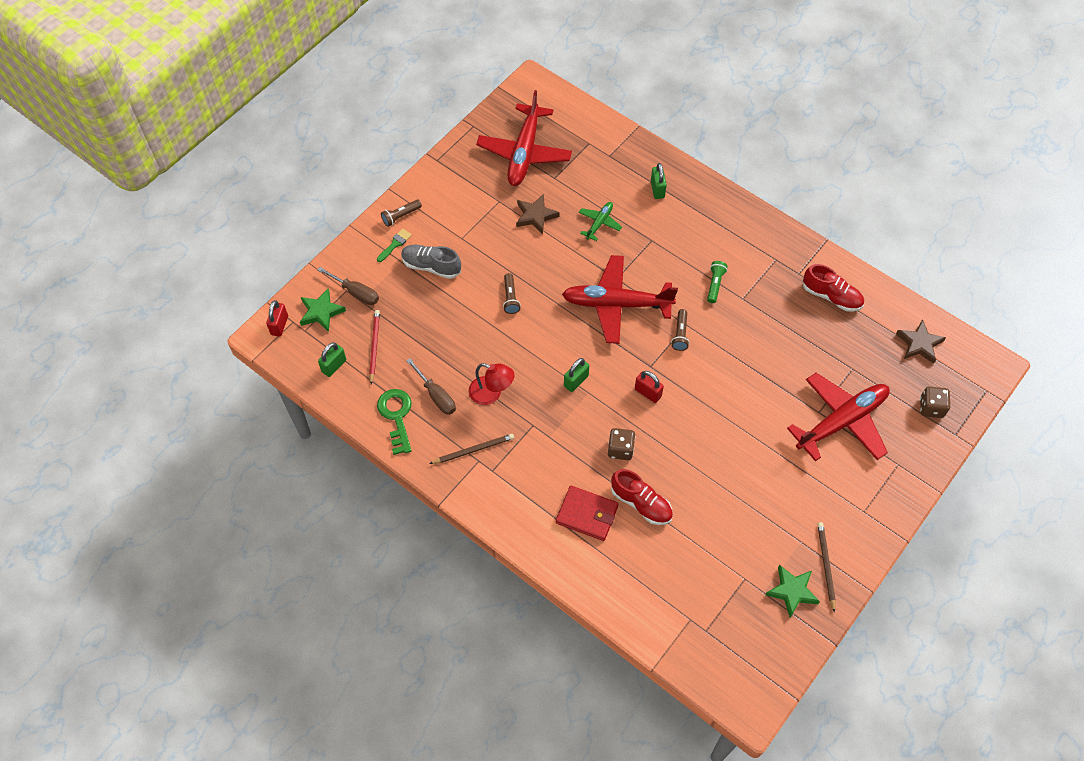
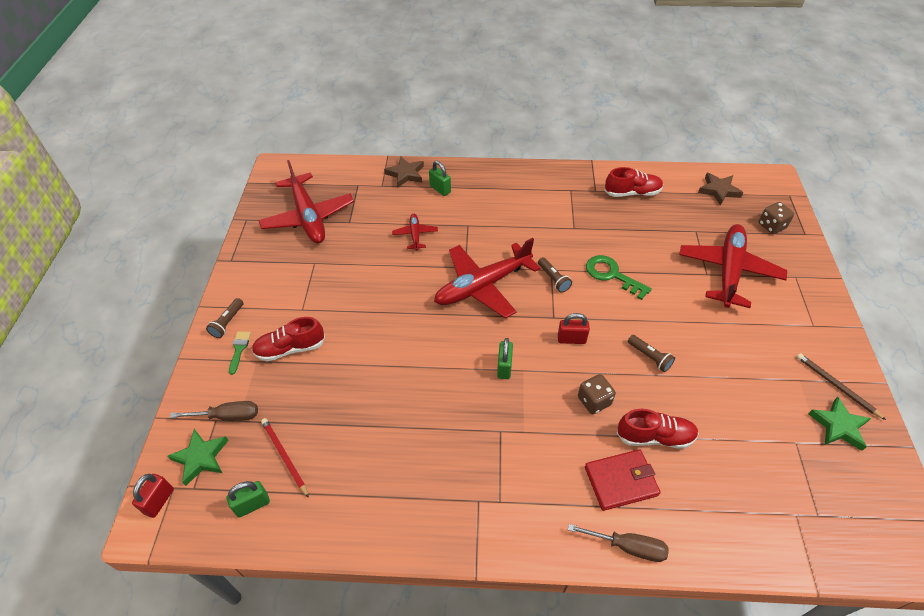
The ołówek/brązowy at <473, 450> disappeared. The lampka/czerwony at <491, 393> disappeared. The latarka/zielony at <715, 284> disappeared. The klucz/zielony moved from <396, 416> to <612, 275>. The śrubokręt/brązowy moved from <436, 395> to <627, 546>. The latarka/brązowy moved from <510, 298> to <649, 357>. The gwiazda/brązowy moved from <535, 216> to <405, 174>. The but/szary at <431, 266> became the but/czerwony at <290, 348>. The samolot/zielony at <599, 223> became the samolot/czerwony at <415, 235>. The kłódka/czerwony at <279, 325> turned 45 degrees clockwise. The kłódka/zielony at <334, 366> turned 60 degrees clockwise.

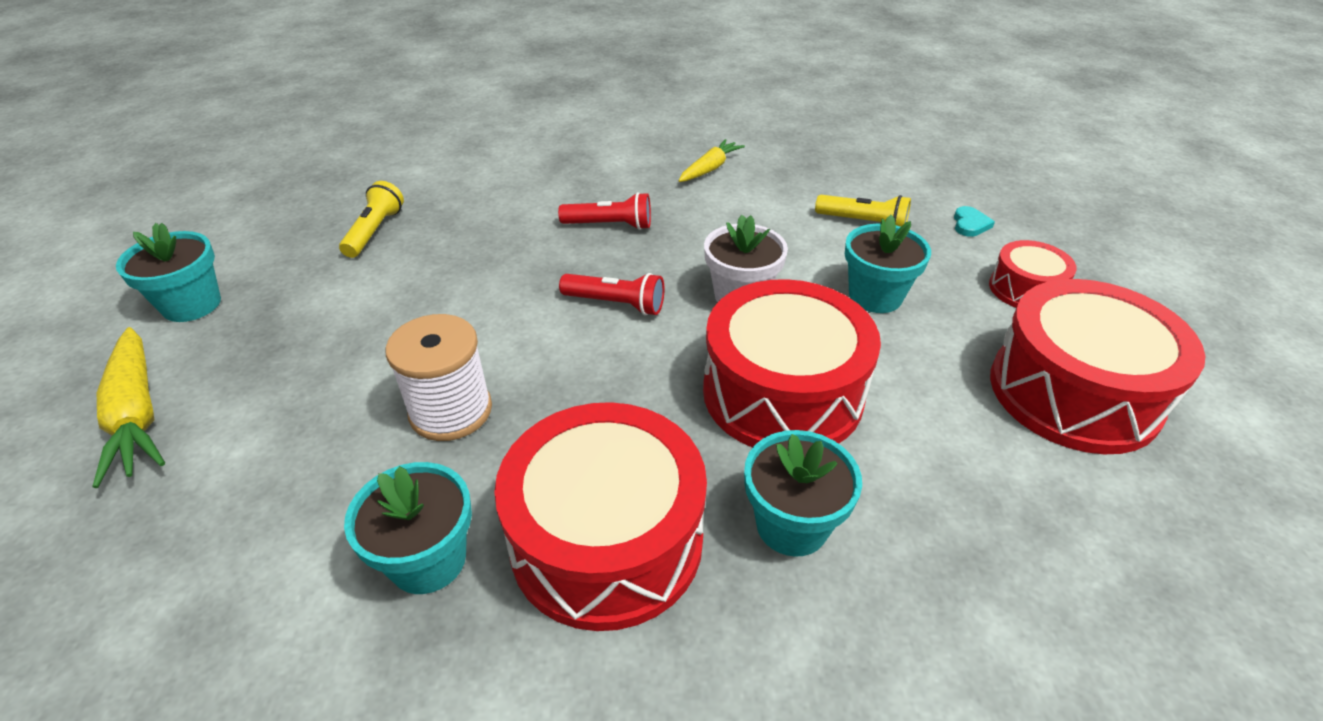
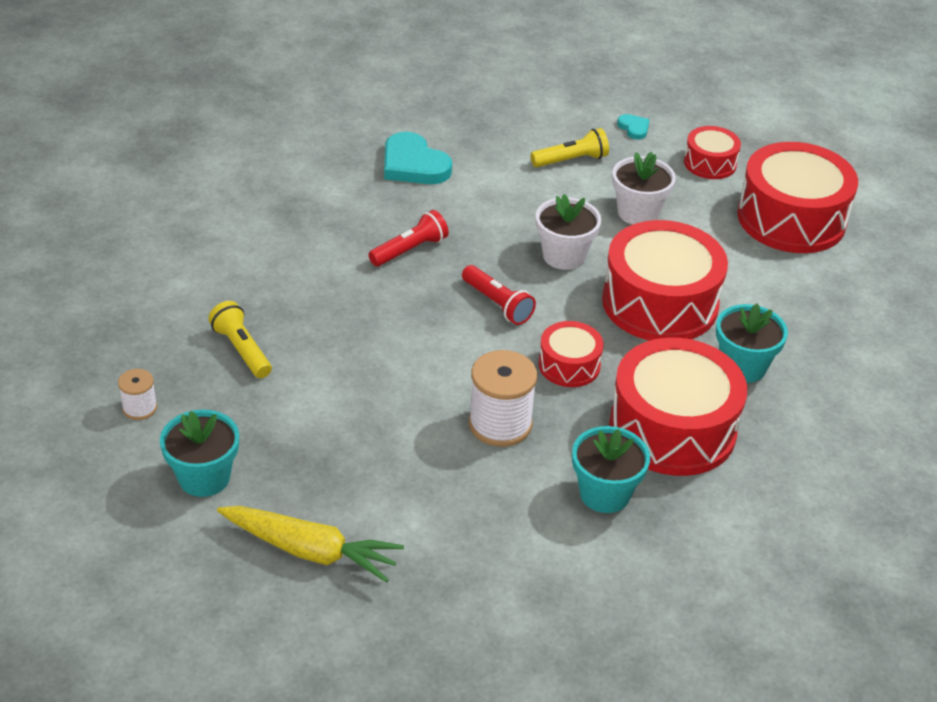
The szpulka/biały at <140, 408> appeared. The bęben/czerwony at <569, 365> appeared. The marchewka/żółty at <710, 169> was replaced by the serce/turkusowy at <413, 165>. The doniczka/turkusowy at <875, 296> became the doniczka/biały at <638, 213>. The latarka/czerwony at <616, 304> turned 75 degrees clockwise.

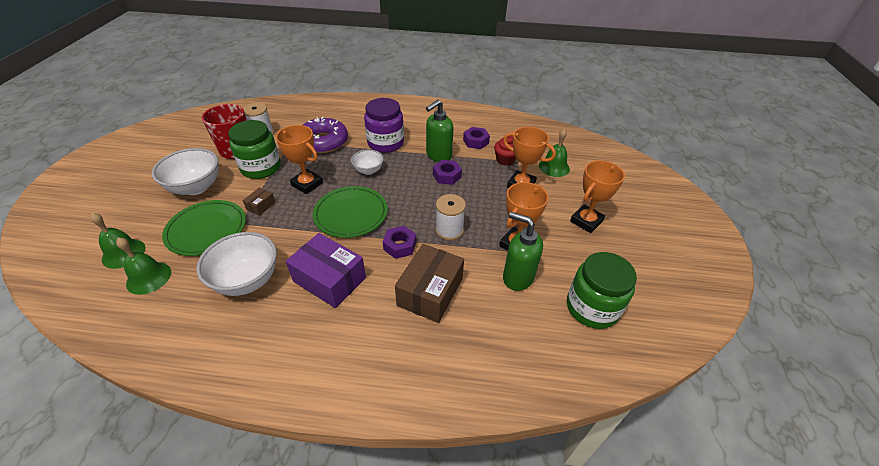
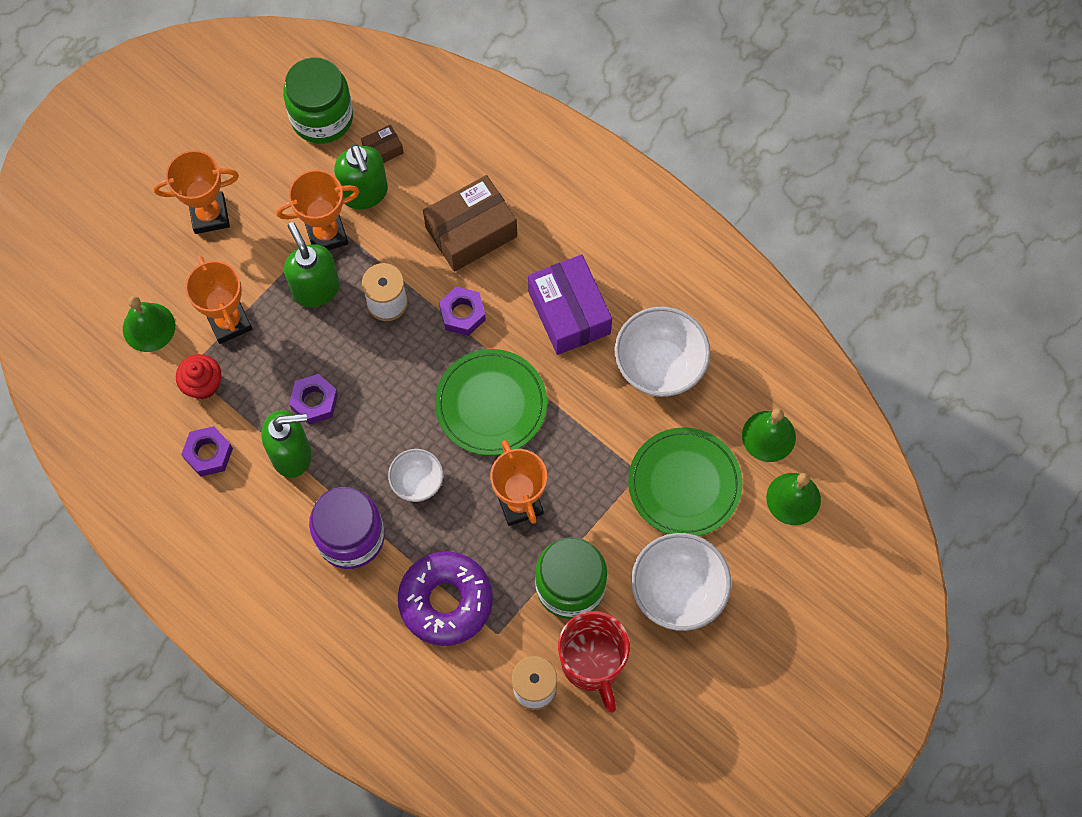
The dozownik mydła/zielony at <315, 288> appeared. The pudełko/brązowy moved from <261, 206> to <383, 150>.

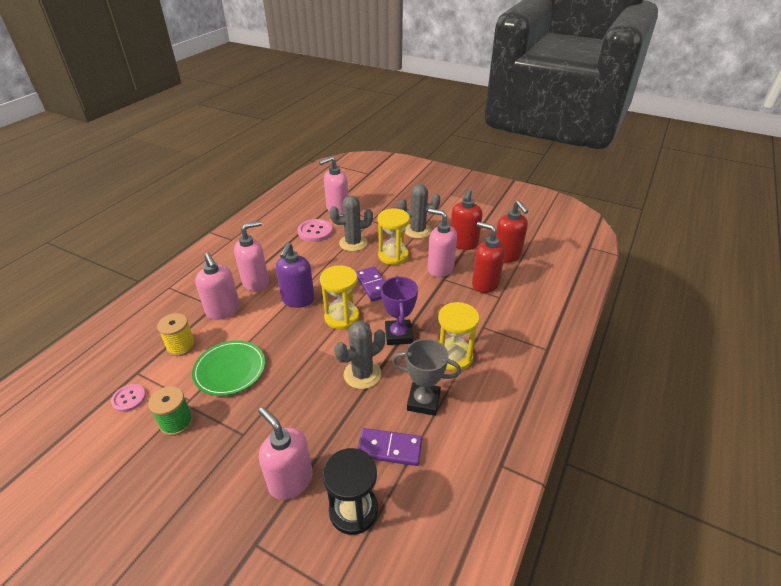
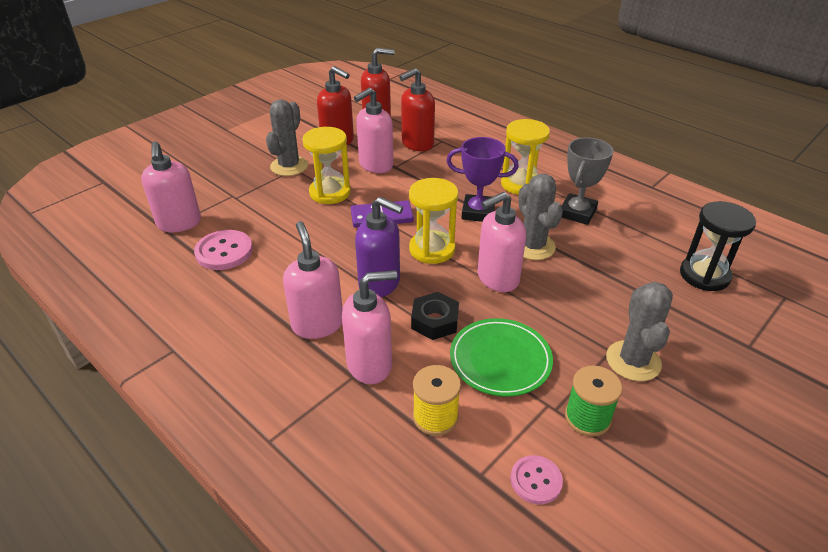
The kostka domina/fioletowy at <389, 449> disappeared. The nakrętka/czarny at <434, 321> appeared. The dozownik mydła/różowy moved from <290, 480> to <497, 278>. The kaktus/szary moved from <353, 243> to <633, 361>.

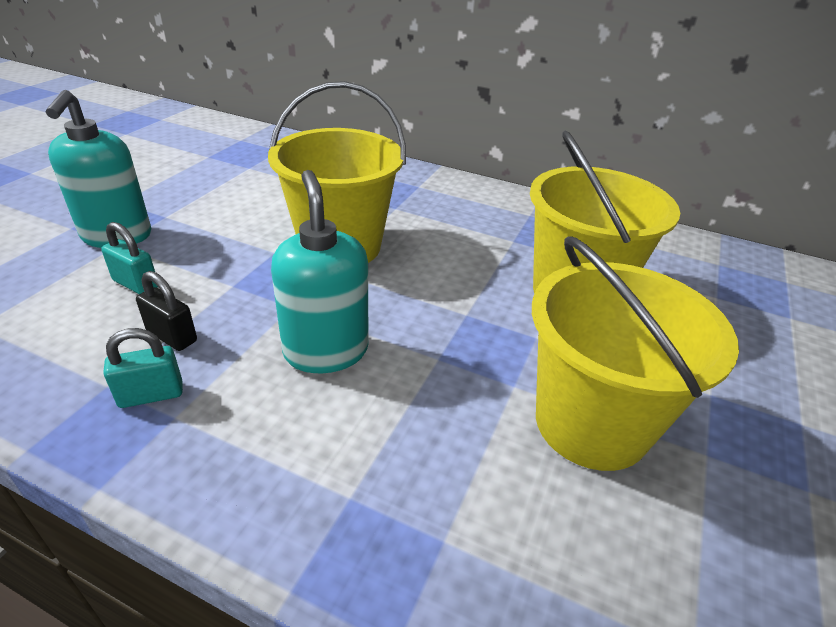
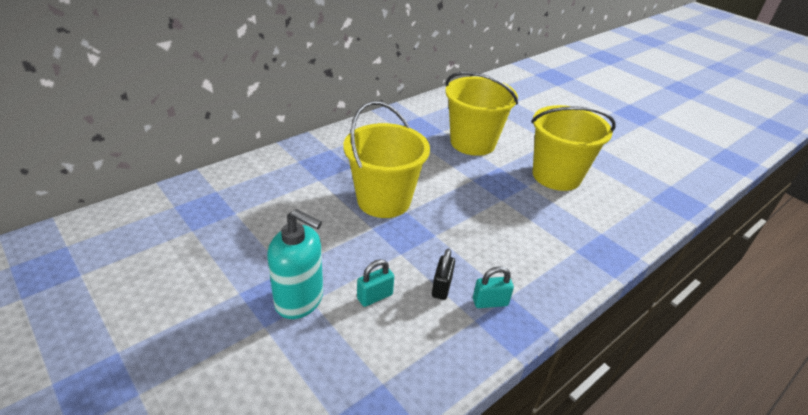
The dozownik mydła/turkusowy at <326, 351> disappeared. The kłódka/turkusowy at <151, 395> turned 75 degrees clockwise. The kłódka/czarny at <172, 336> turned 45 degrees counterclockwise.

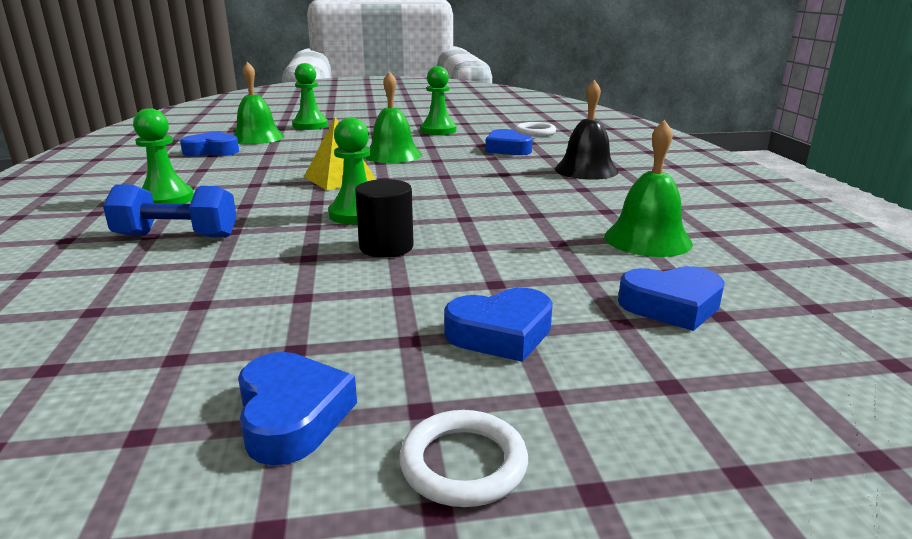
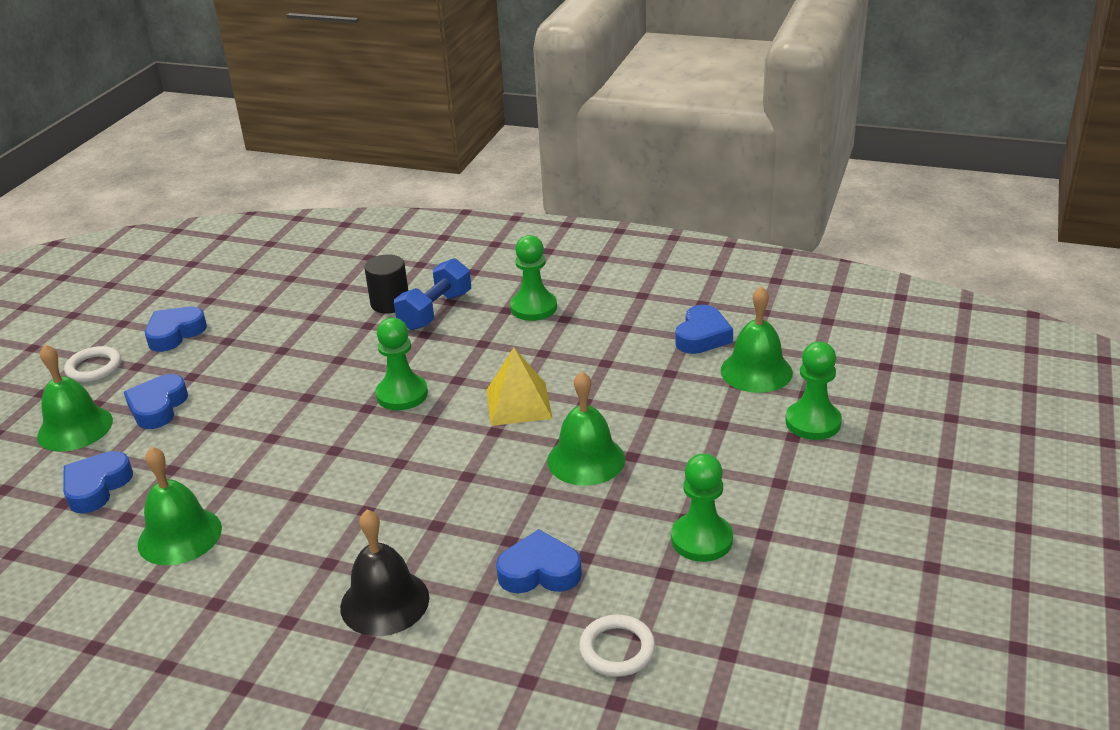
The dzwonek/zielony at <75, 428> appeared. The walec/czarny moved from <386, 247> to <390, 303>. The serce/niebieski at <292, 416> turned 120 degrees clockwise.

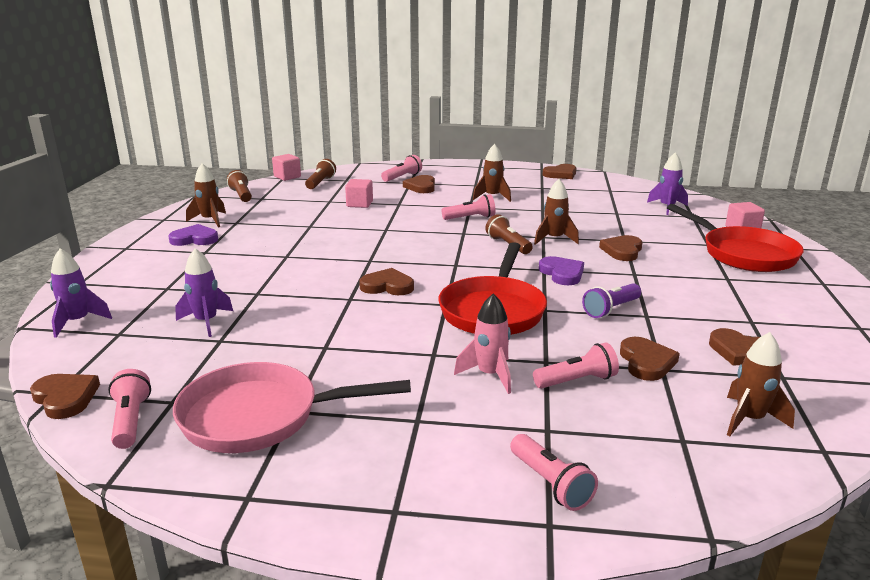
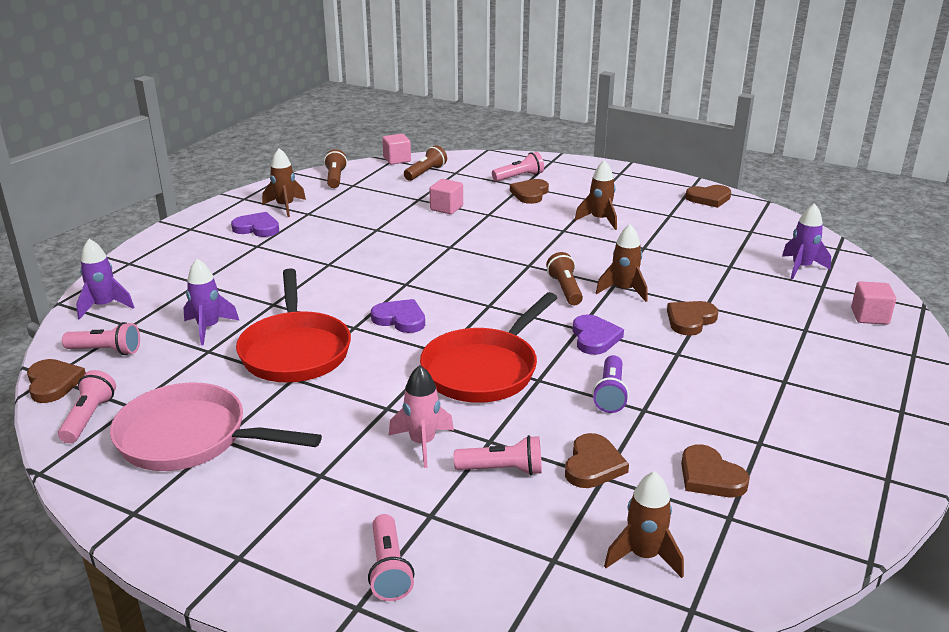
The latarka/różowy moved from <470, 218> to <106, 351>. The patelnia/czerwony moved from <743, 254> to <295, 351>. The serce/brązowy at <387, 286> became the serce/fioletowy at <400, 319>. The latarka/fioletowy at <611, 309> turned 60 degrees counterclockwise.

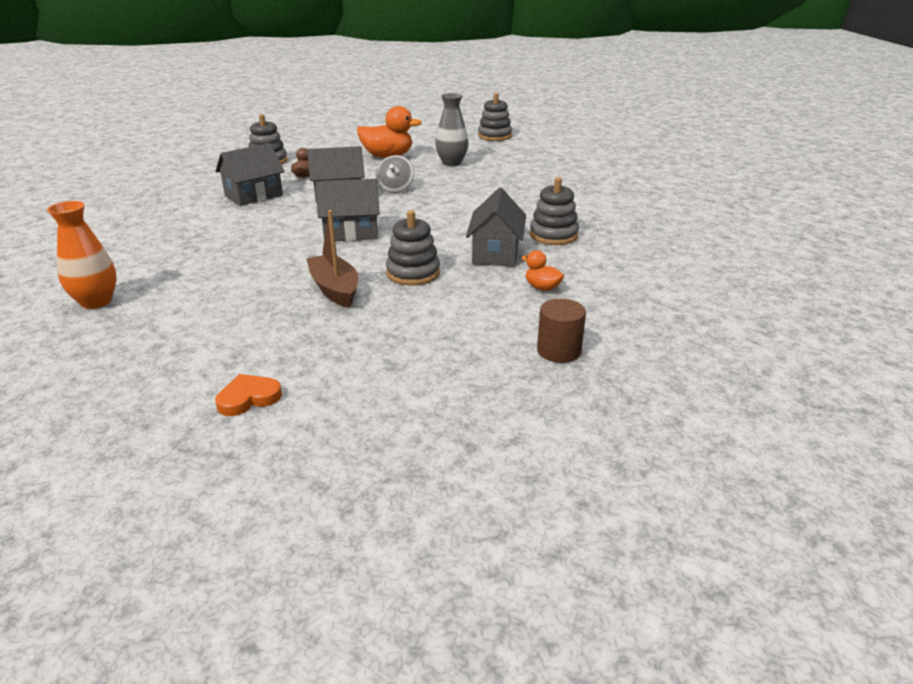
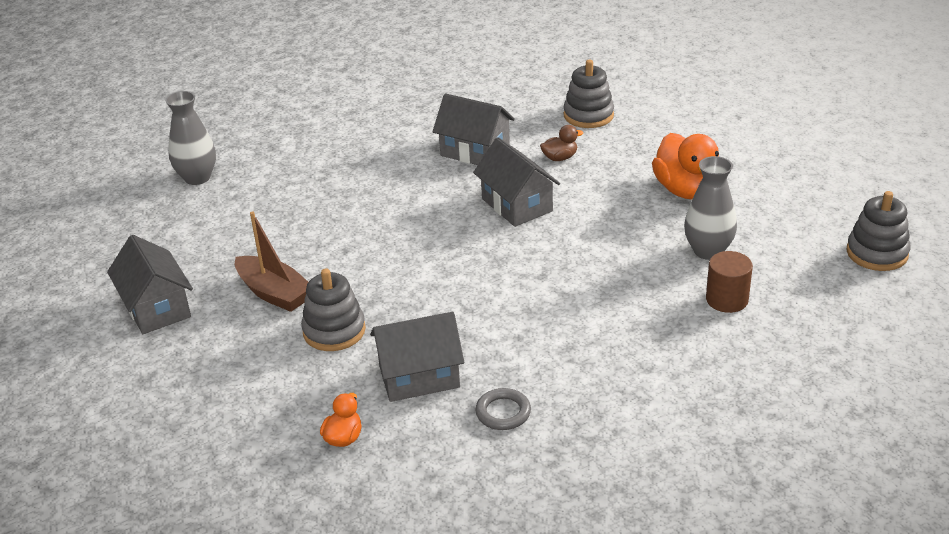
The serce/pomarańczowy at <248, 398> disappeared. The bączek/szary at <395, 188> disappeared. The domek/szary moved from <351, 232> to <156, 308>. The walec/brązowy moved from <559, 351> to <727, 299>. The zabawka nakładanka/szary at <553, 235> was replaced by the pierścień/szary at <503, 412>. The wazon/pomarańczowy at <96, 302> became the wazon/szary at <197, 178>. The łódka/brązowy at <335, 289> turned 90 degrees clockwise.

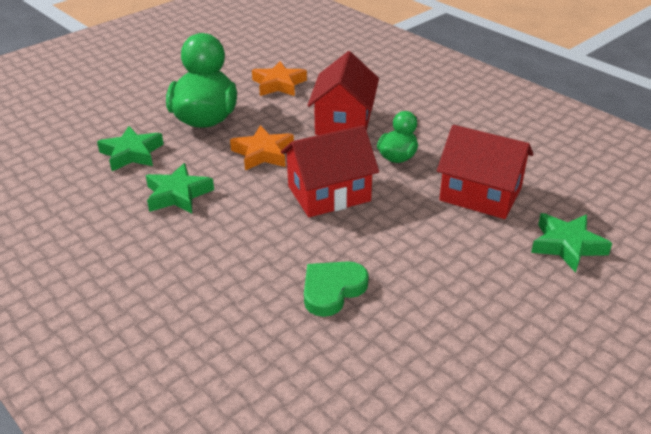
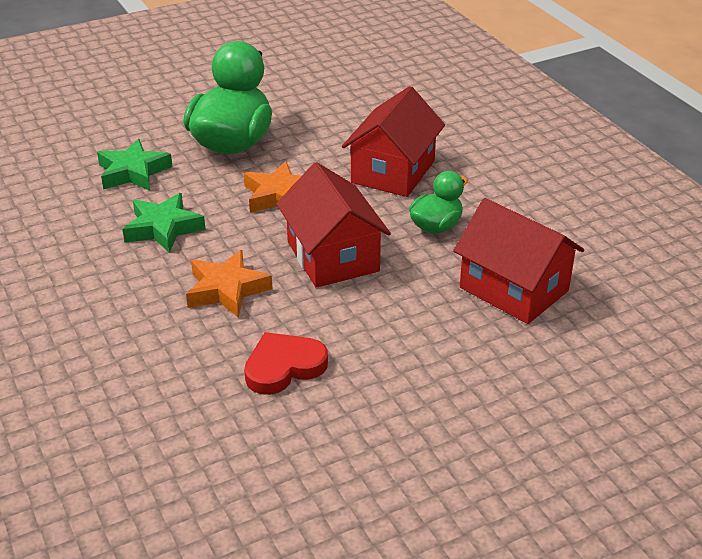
The gwiazda/zielony at <567, 245> disappeared. The gwiazda/pomarańczowy moved from <279, 84> to <226, 290>. The serce/zielony at <332, 290> became the serce/czerwony at <284, 367>. The domek/czerwony at <329, 193> turned 75 degrees clockwise.

